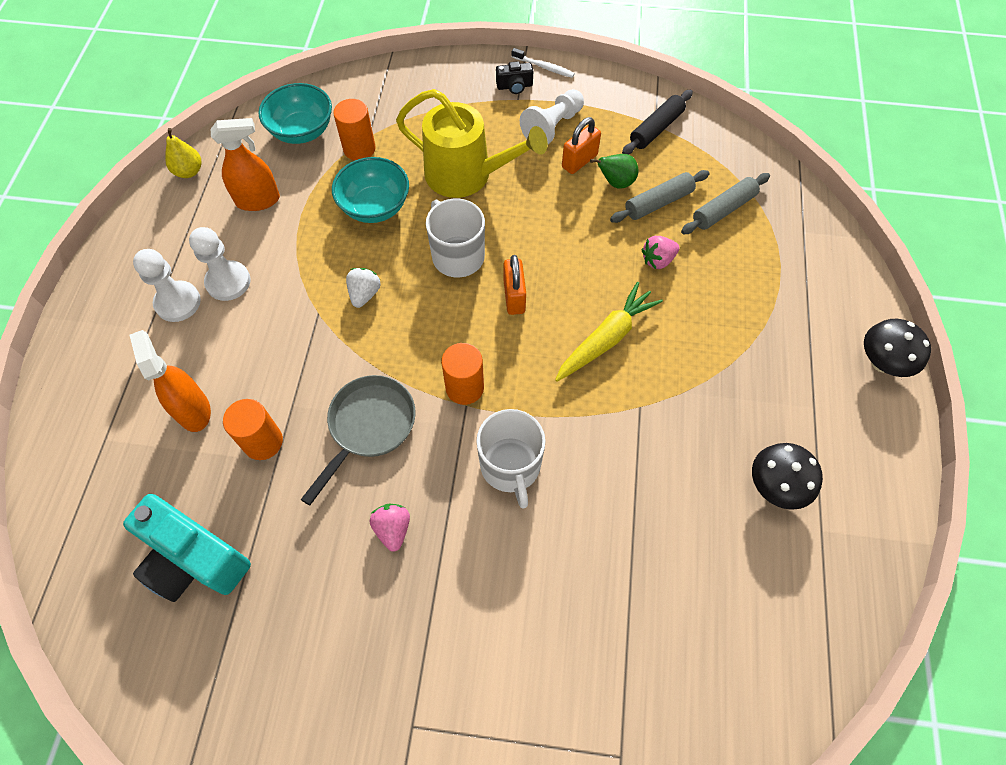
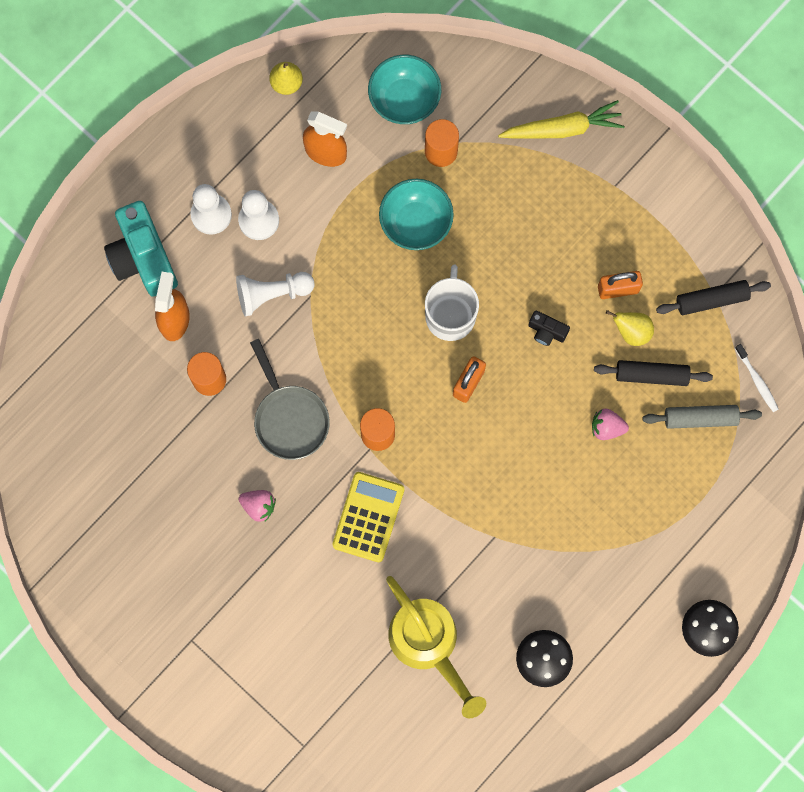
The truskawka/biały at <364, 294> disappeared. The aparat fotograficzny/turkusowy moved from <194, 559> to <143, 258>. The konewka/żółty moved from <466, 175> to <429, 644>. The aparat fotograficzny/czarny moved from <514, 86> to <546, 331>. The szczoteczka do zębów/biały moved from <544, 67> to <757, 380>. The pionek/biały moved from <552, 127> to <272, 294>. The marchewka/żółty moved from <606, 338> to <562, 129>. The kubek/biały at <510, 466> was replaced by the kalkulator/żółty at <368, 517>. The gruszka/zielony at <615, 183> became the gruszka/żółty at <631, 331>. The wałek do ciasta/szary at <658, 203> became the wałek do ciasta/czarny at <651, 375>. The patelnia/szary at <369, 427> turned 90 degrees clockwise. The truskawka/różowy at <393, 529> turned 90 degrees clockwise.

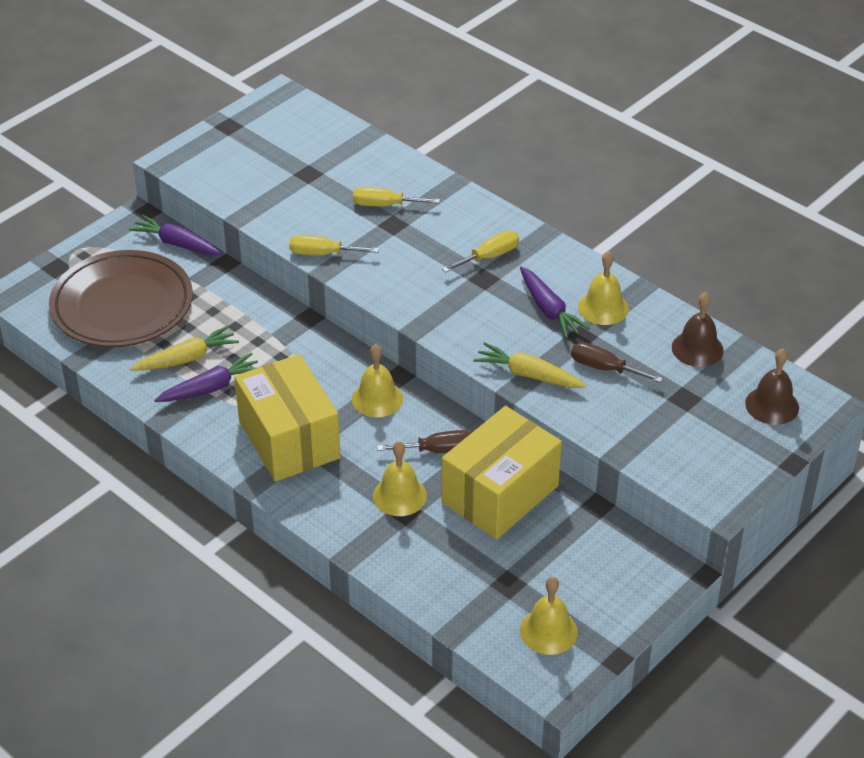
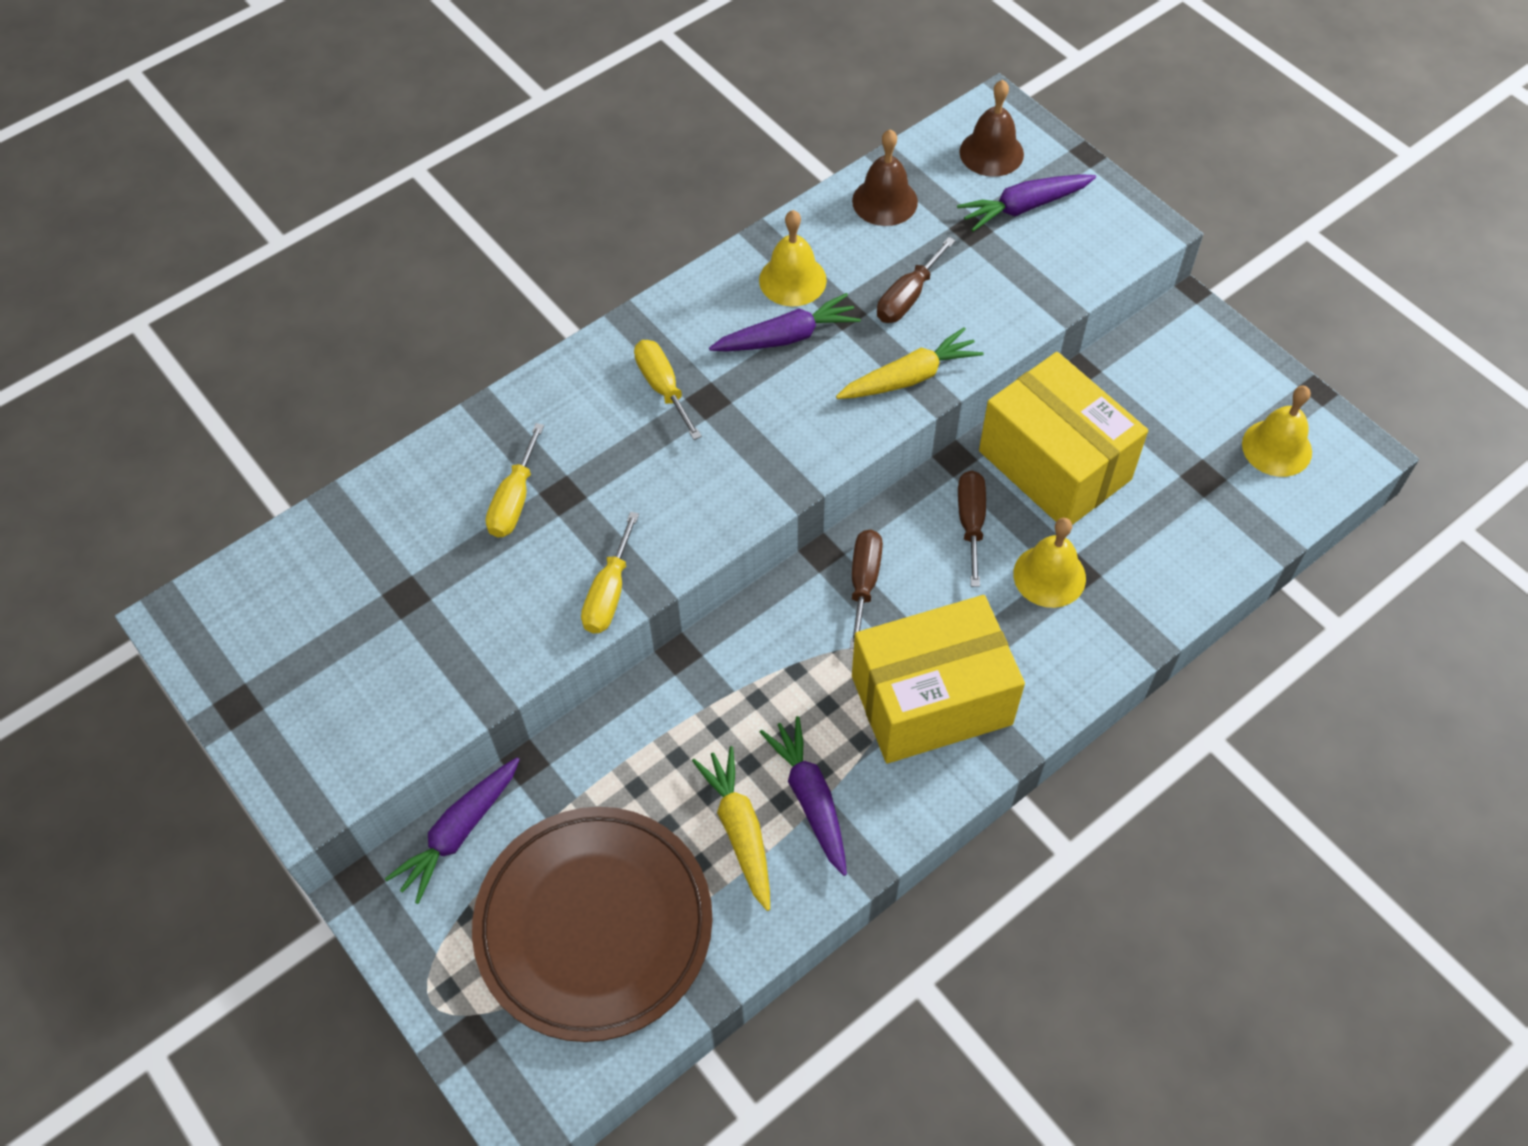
The marchewka/fioletowy at <1024, 207> appeared. The dzwonek/żółty at <377, 399> was replaced by the śrubokręt/brązowy at <864, 582>. The marchewka/żółty at <528, 375> turned 150 degrees counterclockwise.

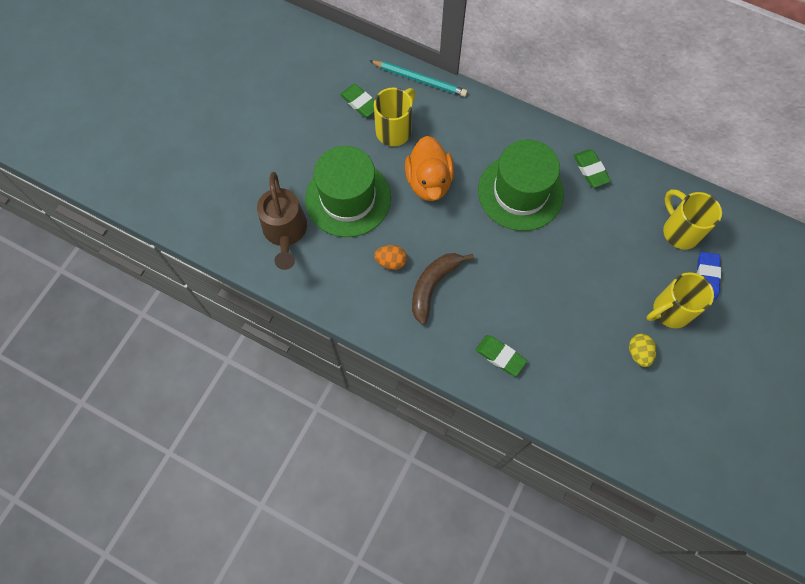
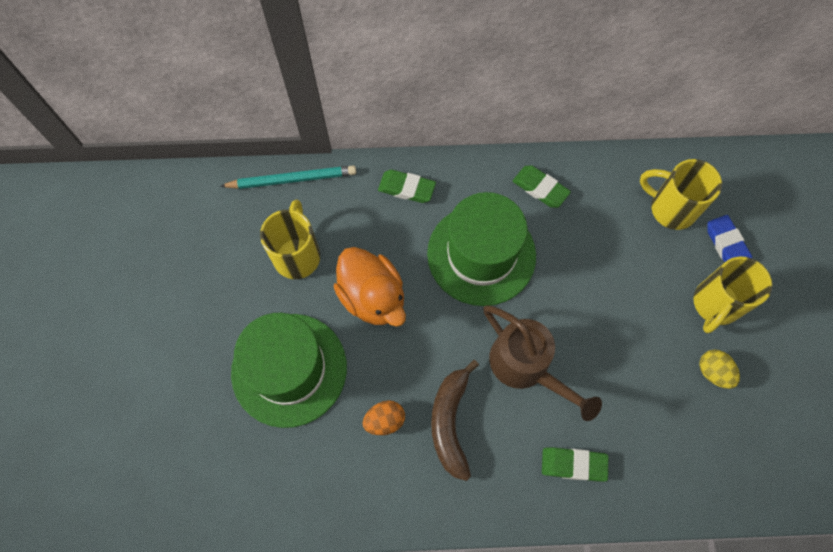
The konewka/brązowy moved from <285, 232> to <526, 367>. The gumka do mazania/zielony moved from <360, 103> to <406, 188>.

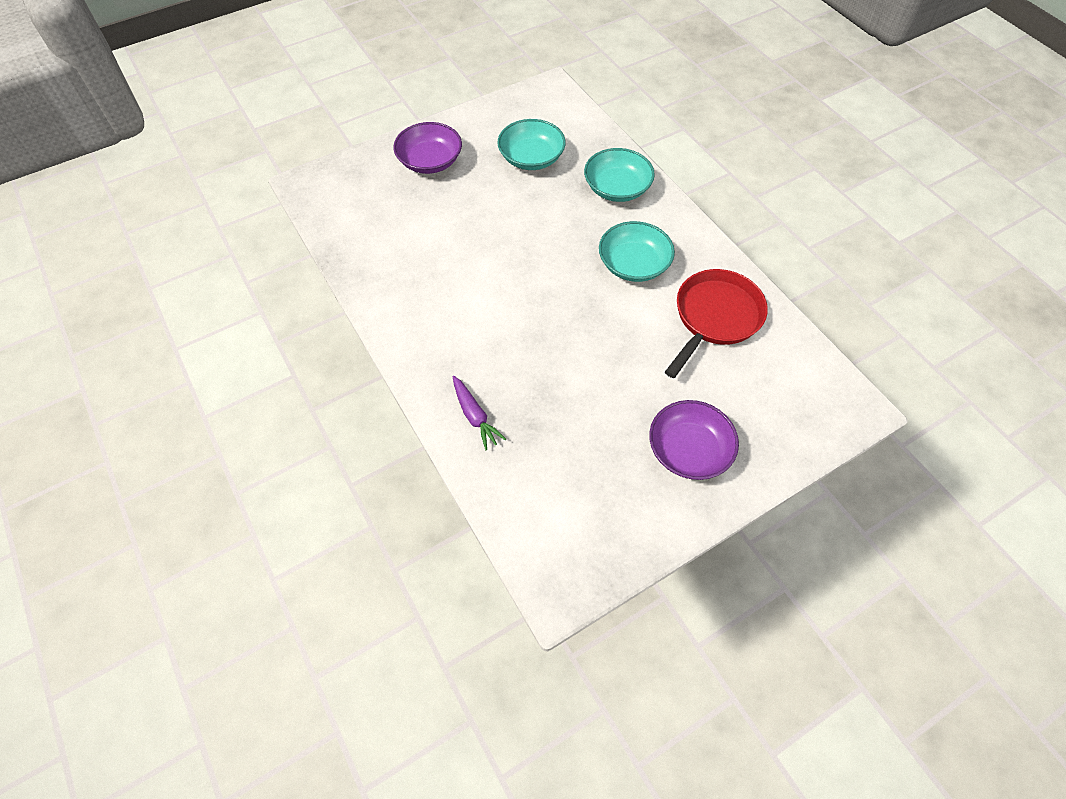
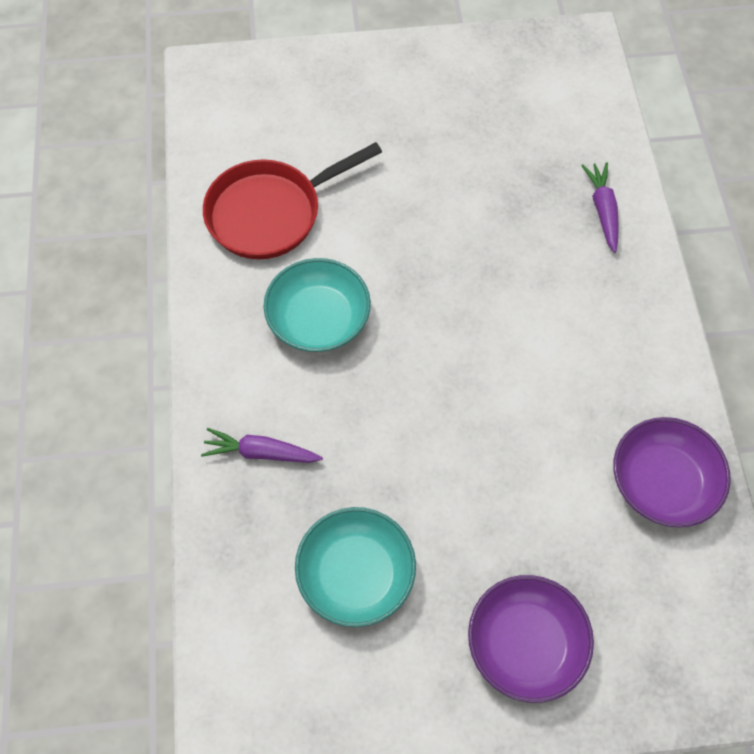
The miska/fioletowy moved from <688, 450> to <662, 482>. The miska/turkusowy at <617, 188> was replaced by the marchewka/fioletowy at <261, 452>.

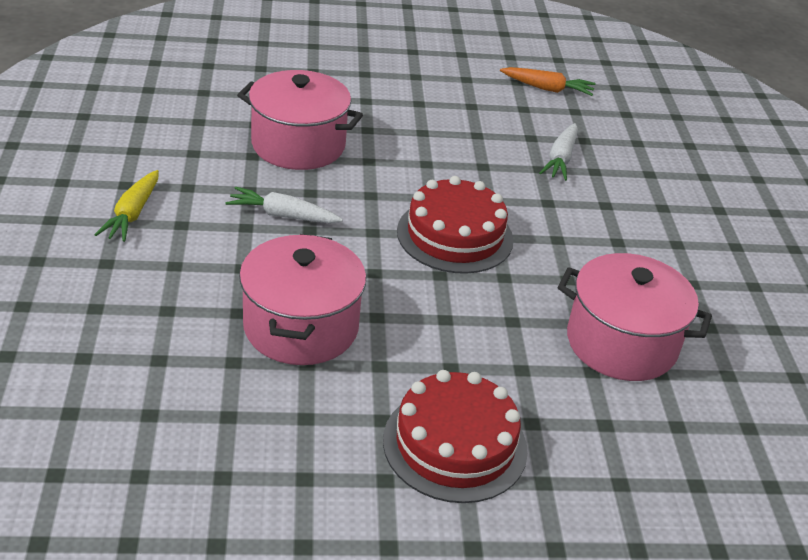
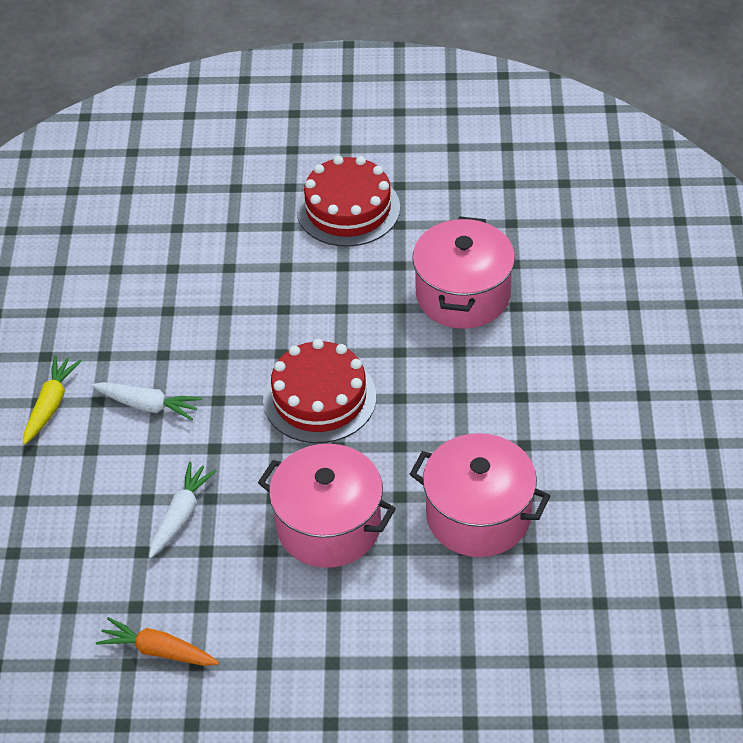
The marchewka/żółty moved from <132, 214> to <50, 404>. The marchewka/biały moved from <282, 215> to <148, 405>. The garnek/różowy moved from <621, 343> to <328, 526>.

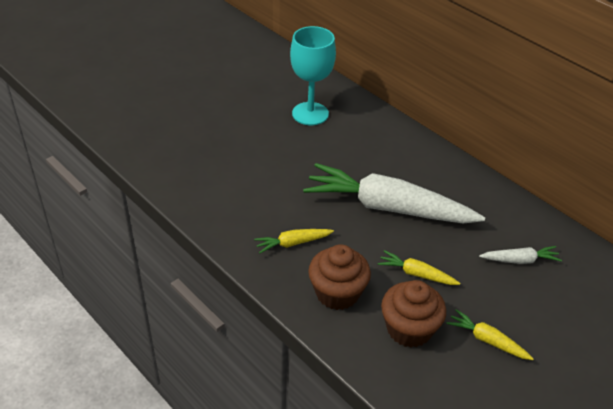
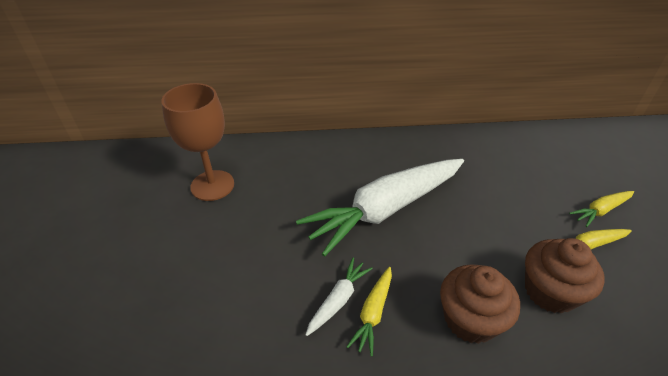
The marchewka/żółty moved from <416, 274> to <600, 211>. The marchewka/biały moved from <520, 260> to <338, 300>. The kielich/turkusowy at <310, 114> became the kielich/brązowy at <212, 185>.

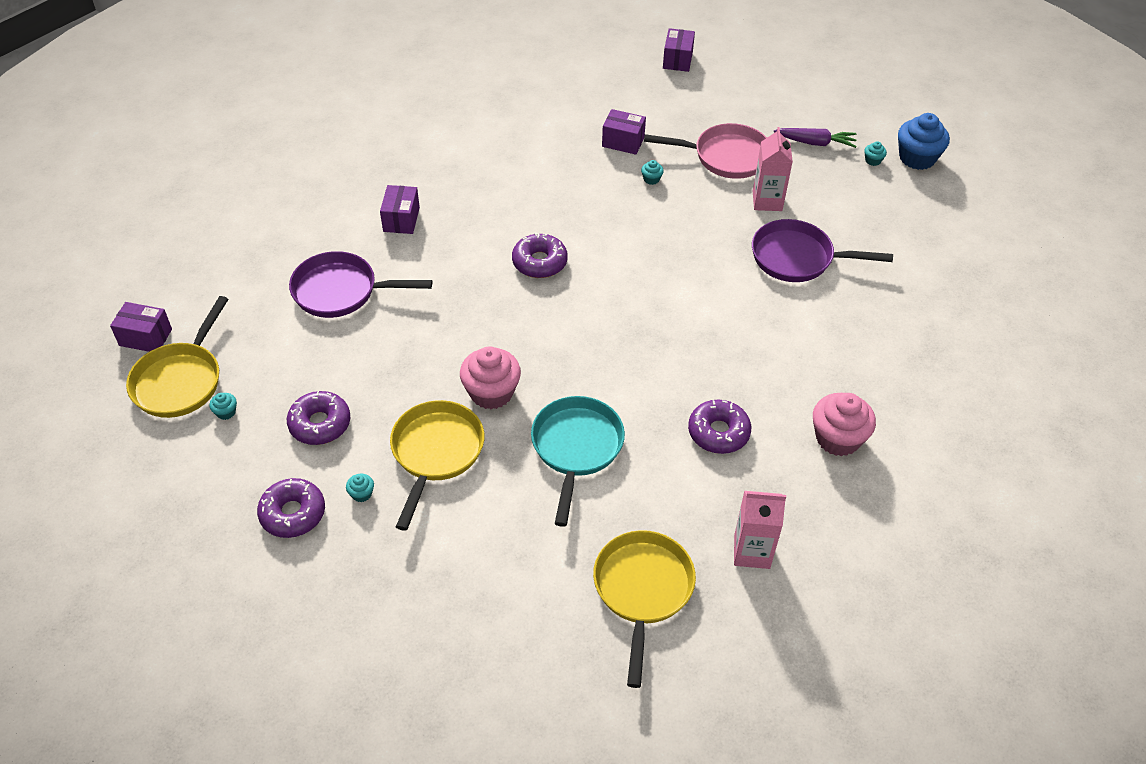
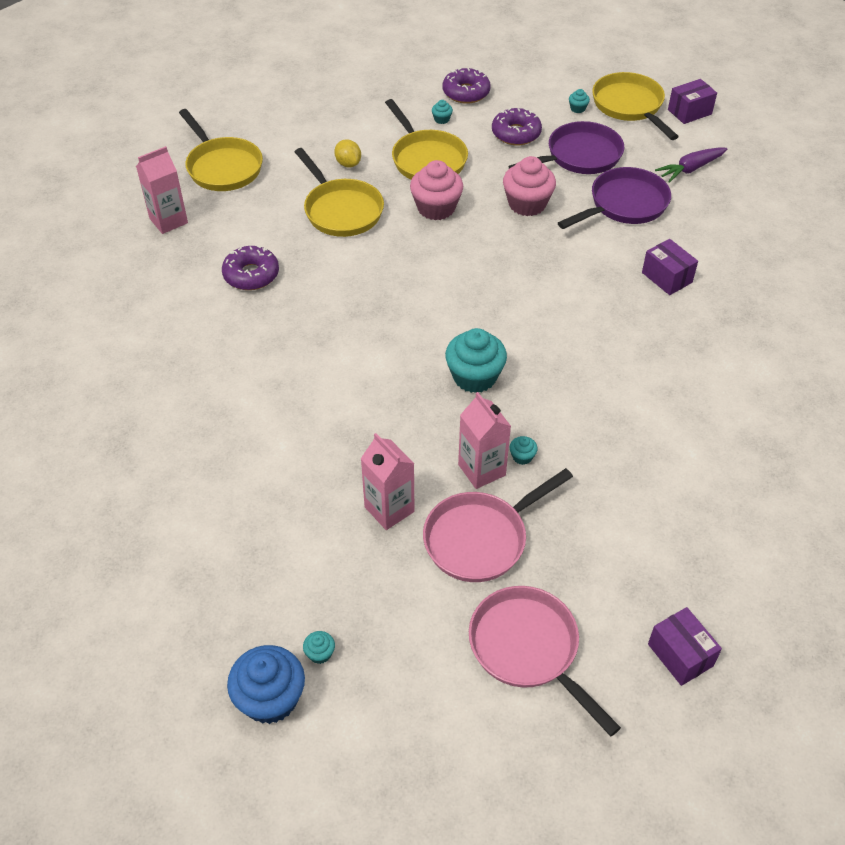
The donut/fioletowy at <539, 262> disappeared. The pudełko/fioletowy at <623, 142> disappeared. The cytryna/żółty at <348, 163> appeared. The muffinka/turkusowy at <474, 377> appeared. The karton mleka/różowy at <481, 470> appeared. The patelnia/różowy at <528, 649> appeared. The patelnia/fioletowy moved from <797, 258> to <579, 156>. The marchewka/fioletowy moved from <815, 143> to <690, 169>. The muffinka/różowy moved from <837, 438> to <527, 204>. The patelnia/turkusowy at <576, 448> became the patelnia/żółty at <341, 210>.

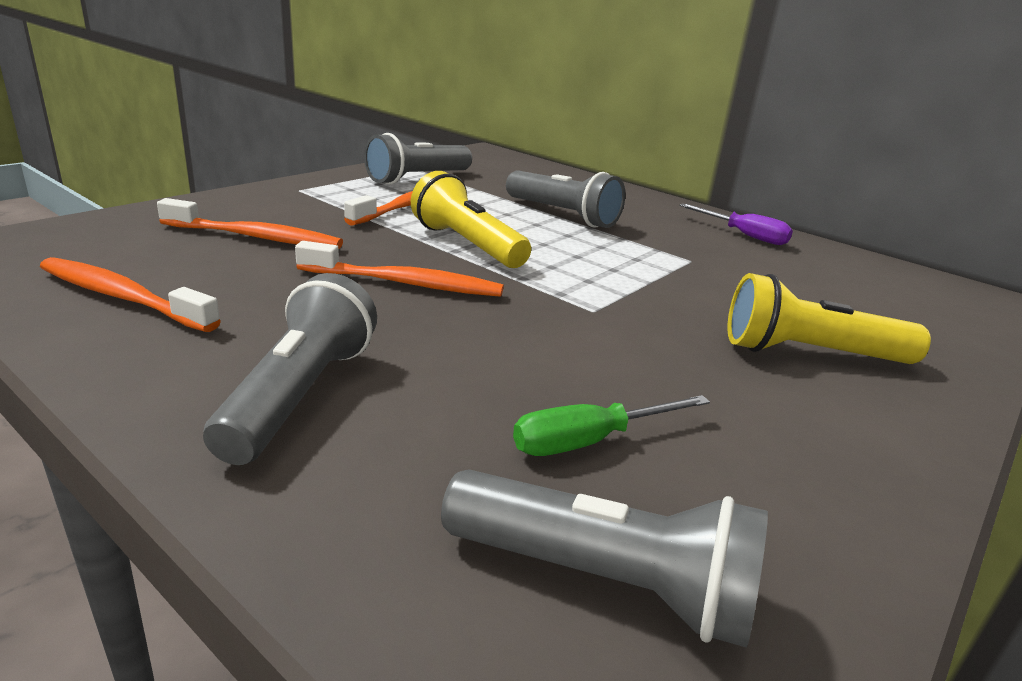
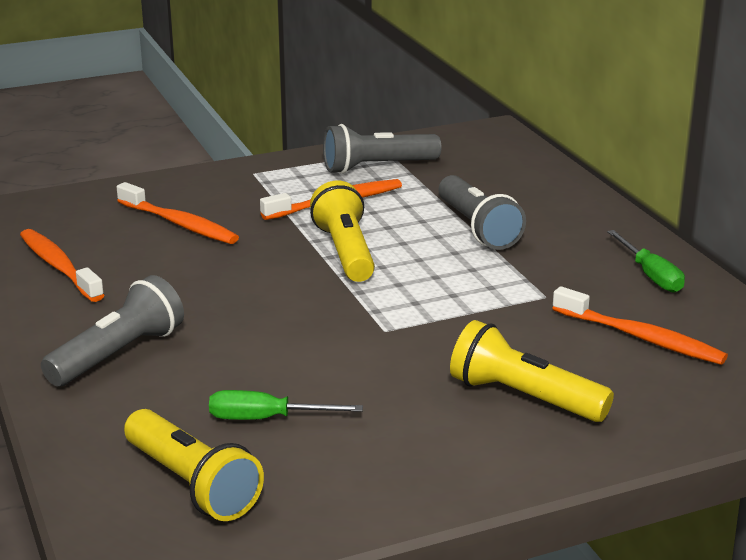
The szczoteczka do zębów/pomarańczowy moved from <405, 283> to <641, 338>. The latarka/szary at <605, 581> became the latarka/żółty at <193, 484>. The śrubokręt/fioletowy at <744, 235> became the śrubokręt/zielony at <650, 275>.

